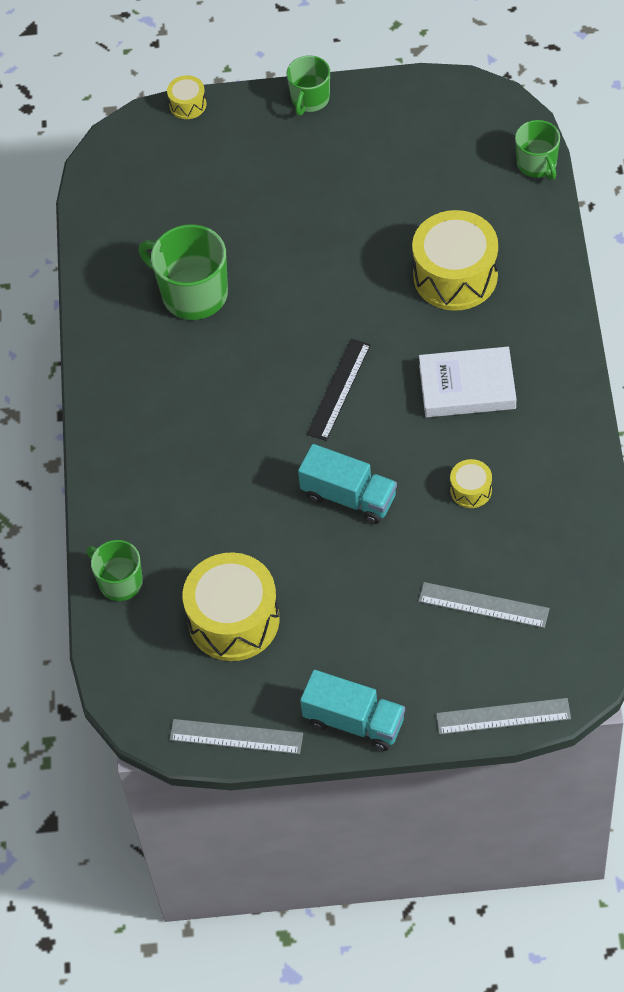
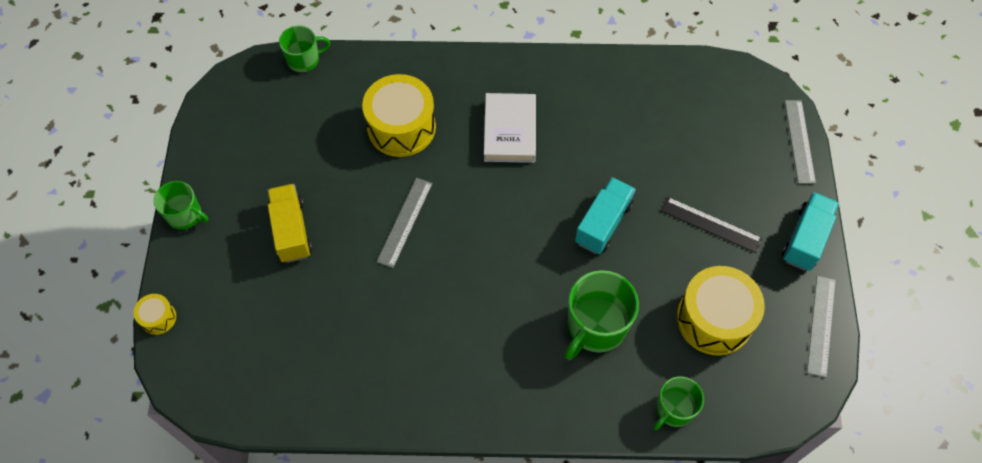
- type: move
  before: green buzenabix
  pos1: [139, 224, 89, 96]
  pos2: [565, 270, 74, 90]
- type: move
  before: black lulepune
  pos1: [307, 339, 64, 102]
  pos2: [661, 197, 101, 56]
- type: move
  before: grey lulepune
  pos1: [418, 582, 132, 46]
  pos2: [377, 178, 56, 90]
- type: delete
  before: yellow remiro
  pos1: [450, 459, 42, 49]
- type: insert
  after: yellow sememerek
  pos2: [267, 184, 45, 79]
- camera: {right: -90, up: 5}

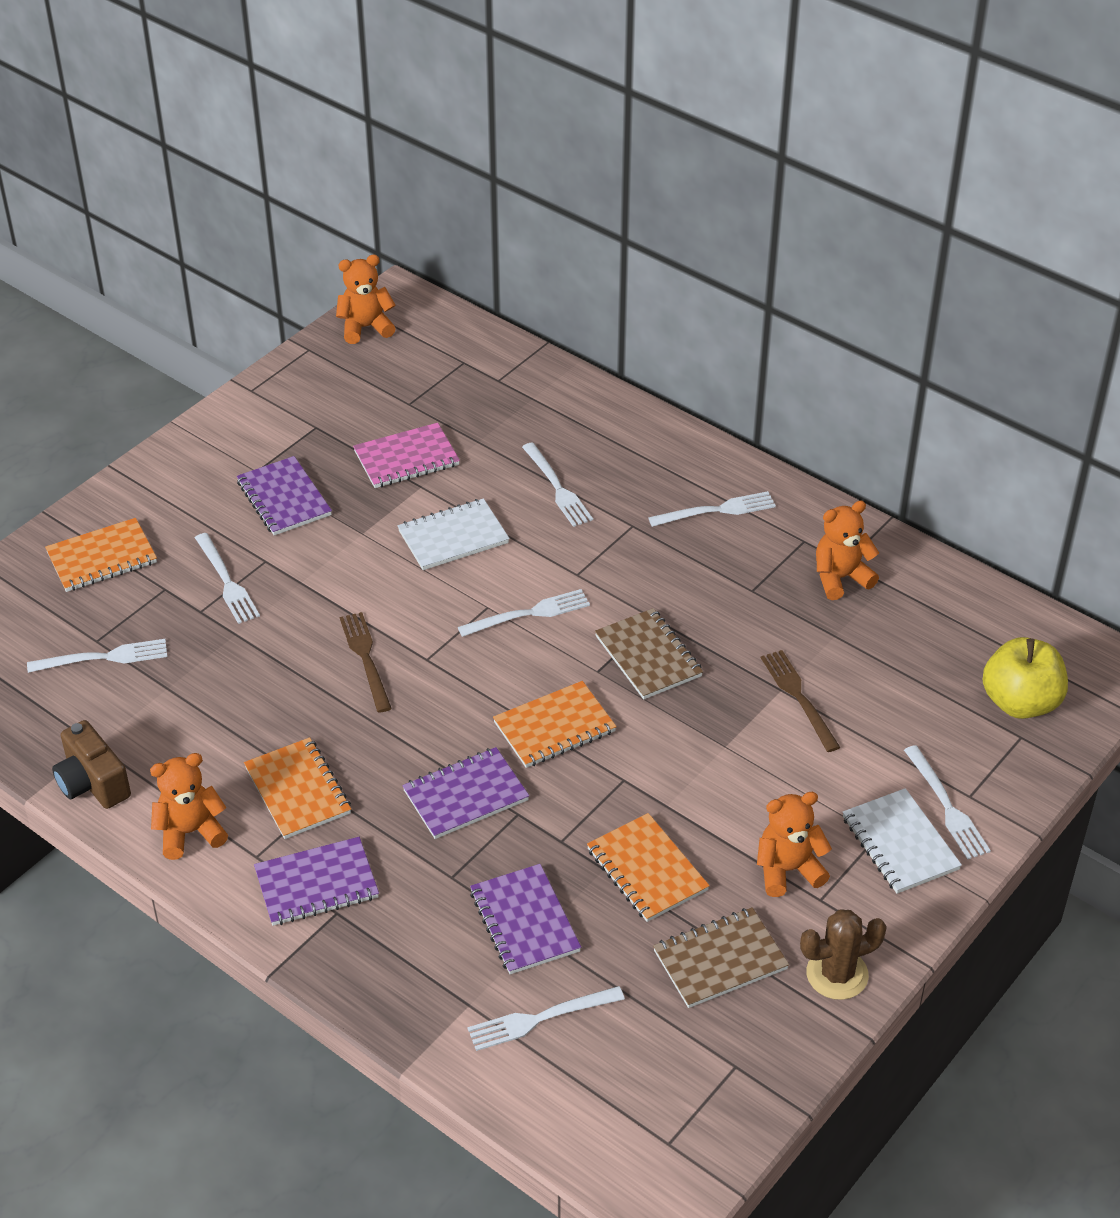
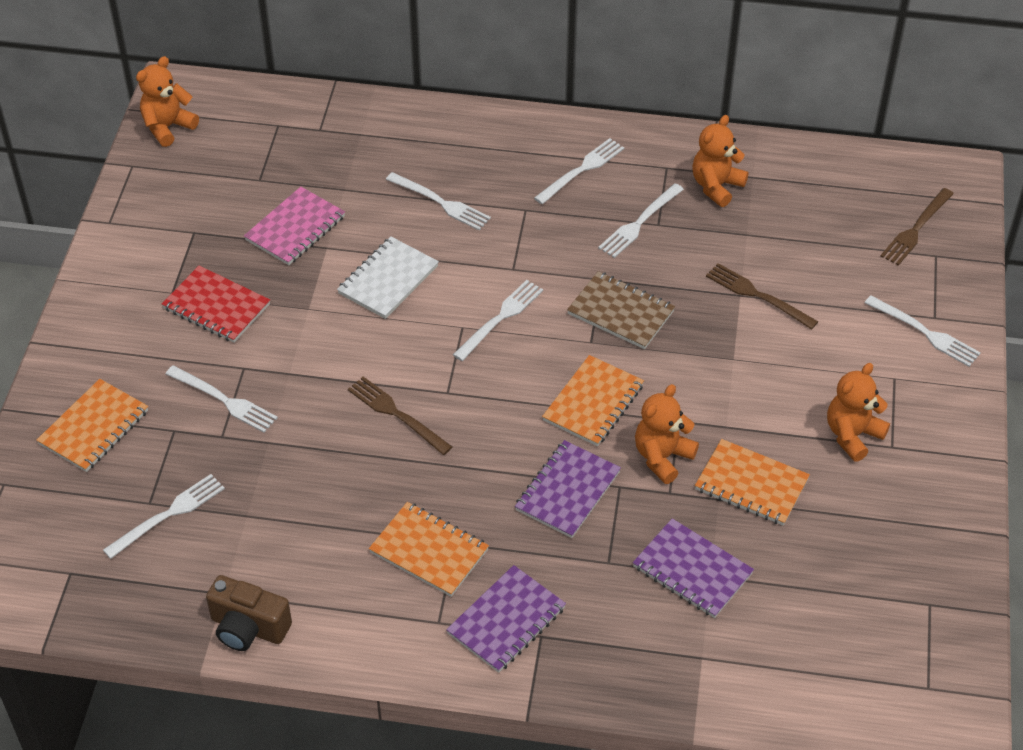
- type: move
  before: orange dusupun
  pos1: [150, 753, 78, 107]
  pos2: [635, 384, 64, 100]
- type: recolor
  before: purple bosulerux
  after: red bosulerux
  pos1: [237, 456, 95, 80]
  pos2: [162, 266, 108, 77]
- type: move
  before: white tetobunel
  pos1: [468, 986, 157, 65]
  pos2: [598, 183, 86, 75]
- type: delete
  before: brown bosulerux
  pos1: [653, 907, 136, 101]
- type: delete
  before: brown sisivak
  pos1: [800, 909, 87, 91]
- type: delete
  before: white bosulerux
  pos1: [843, 788, 119, 106]
- type: replace
  before: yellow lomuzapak
  after: brown tetobunel
  pos1: [983, 637, 85, 82]
  pos2: [880, 188, 74, 78]
- camera: {right: -30, up: 5}

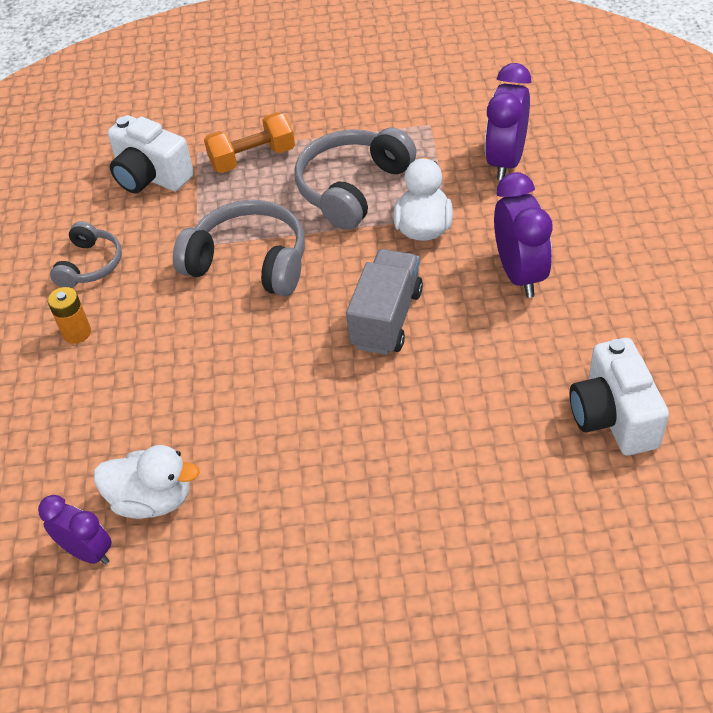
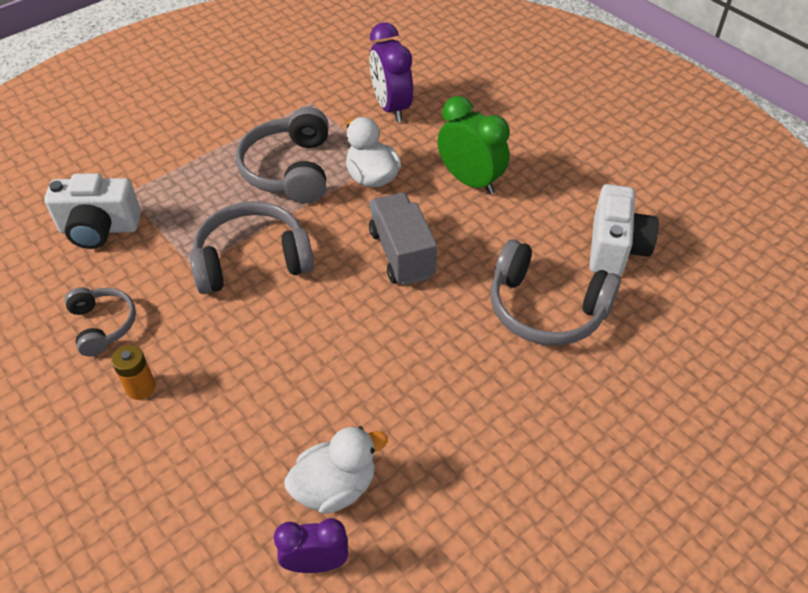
- type: delete
  before: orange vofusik
  pos1: [204, 112, 91, 61]
- type: recolor
  before: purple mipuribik
  after: green mipuribik
  pos1: [494, 172, 59, 126]
  pos2: [437, 96, 73, 99]
- type: rotate
  before: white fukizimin
  pos1: [570, 338, 99, 117]
  pos2: [589, 184, 70, 92]
  turn: -120
- type: insert
  after: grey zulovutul
  pos2: [491, 239, 130, 107]
- camera: {right: -40, up: 0}

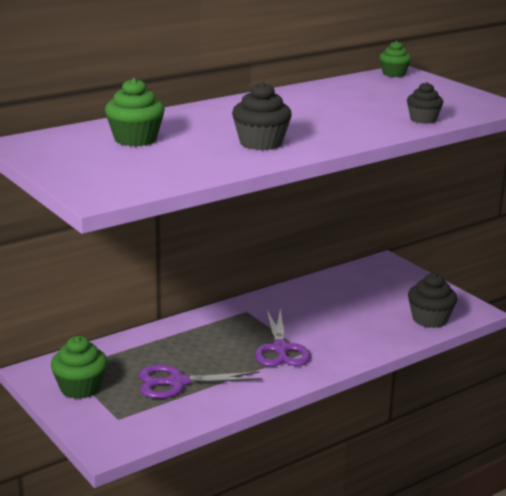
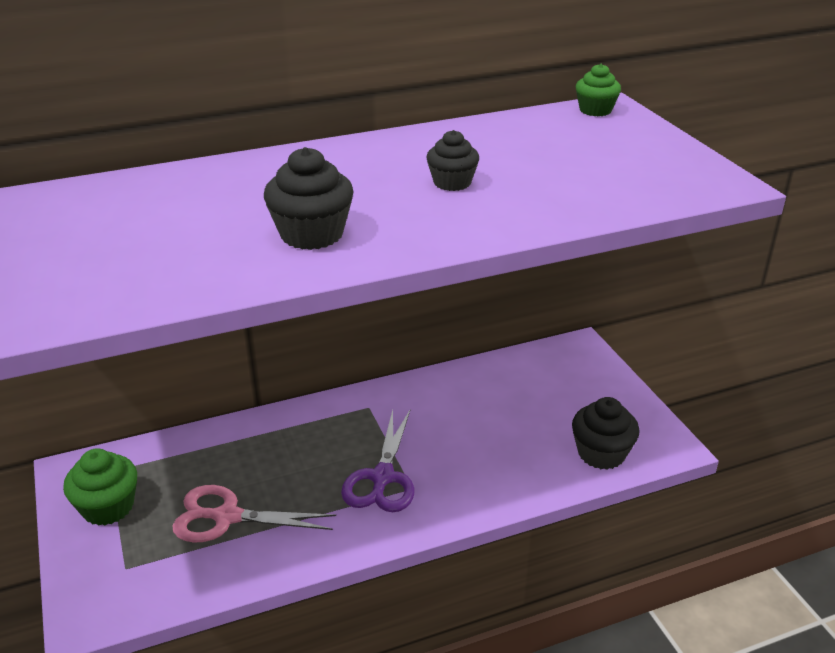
- type: delete
  before: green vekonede
  pos1: [105, 78, 60, 68]
- type: recolor
  before: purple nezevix
  after: pink nezevix
  pos1: [139, 365, 123, 34]
  pos2: [173, 485, 163, 58]
- type: move
  before: black vekonede
  pos1: [407, 82, 36, 42]
  pos2: [427, 130, 52, 61]
- camera: {right: 15, up: 10}

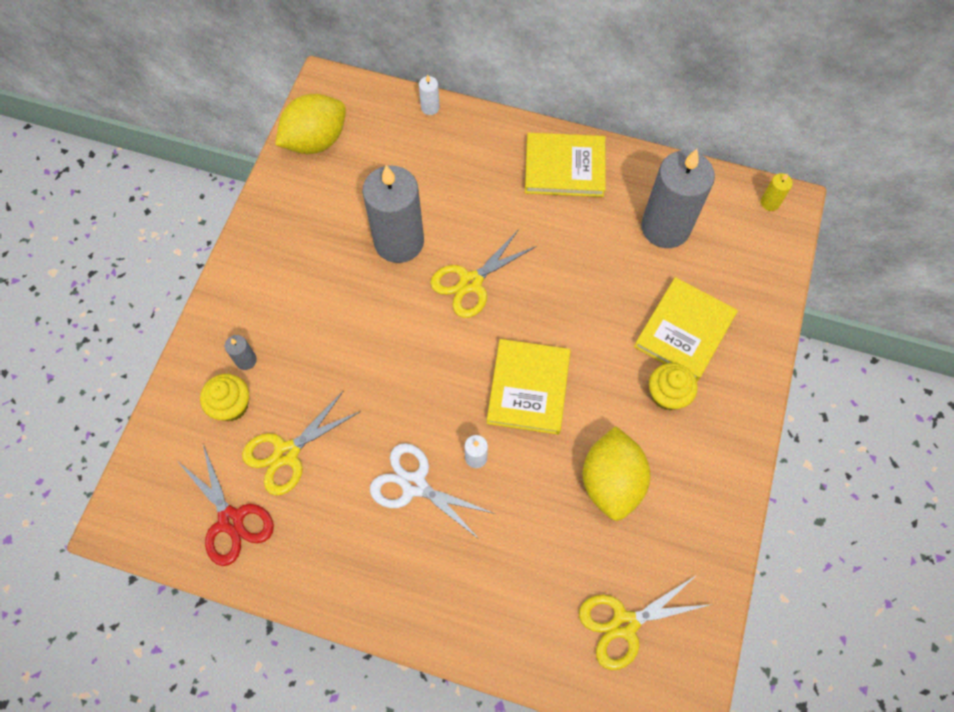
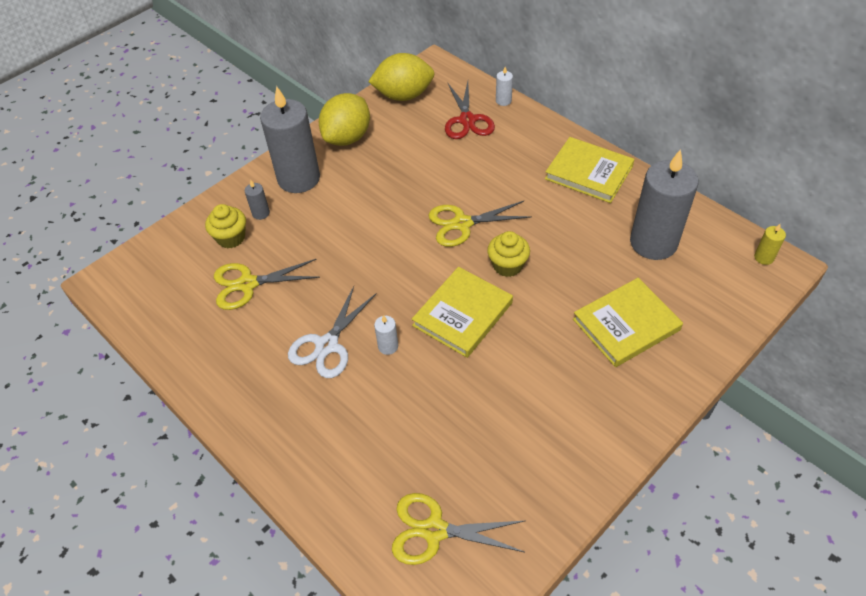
- type: move
  before: red nezevix
  pos1: [178, 445, 96, 121]
  pos2: [445, 82, 50, 57]
- type: move
  before: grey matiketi
  pos1: [362, 165, 62, 98]
  pos2: [260, 86, 60, 107]
- type: rotate
  before: white nezevix
  pos1: [370, 443, 125, 97]
  pos2: [288, 286, 89, 92]
  turn: -120
- type: move
  before: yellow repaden
  pos1: [583, 426, 68, 95]
  pos2: [319, 93, 51, 53]
- type: move
  before: yellow vekonede
  pos1: [649, 363, 49, 47]
  pos2: [487, 231, 43, 46]
- camera: {right: 30, up: -15}

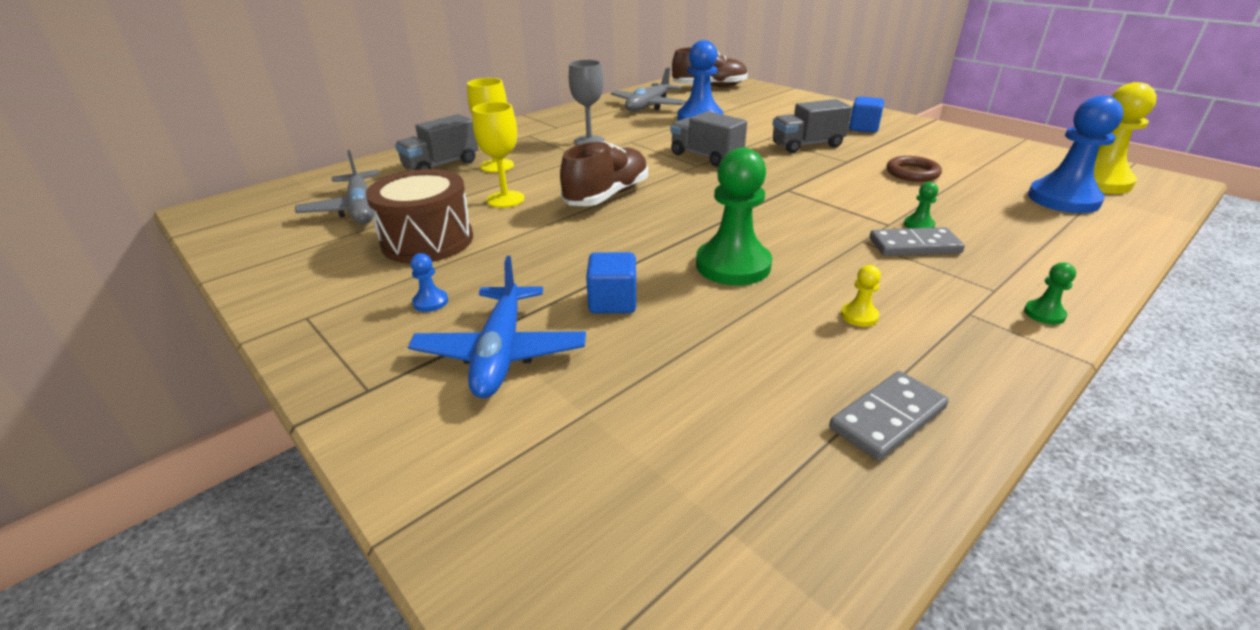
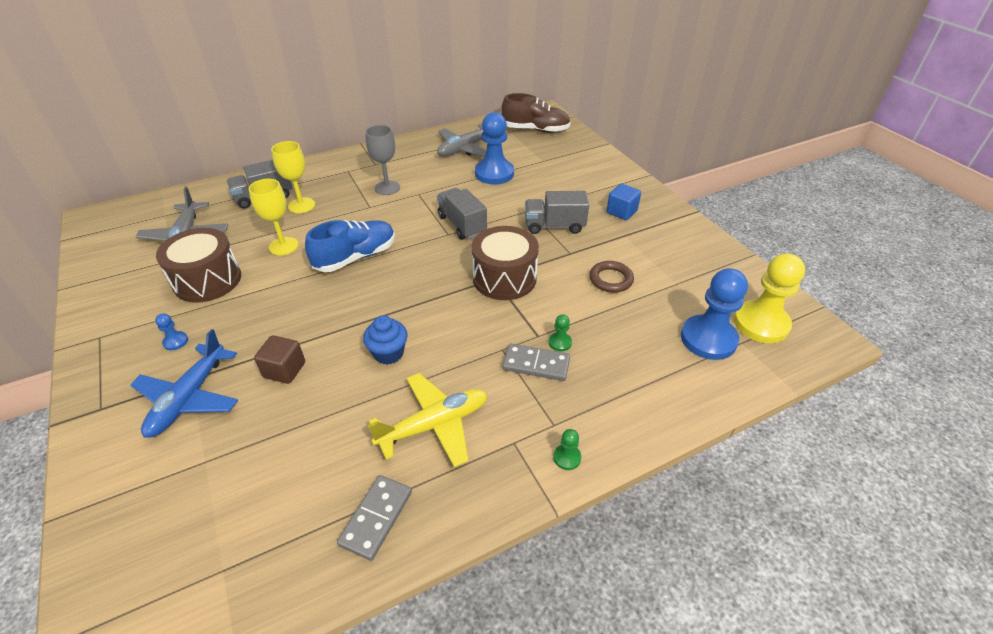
- type: recolor
  before: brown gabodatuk
  after: blue gabodatuk
  pos1: [560, 141, 88, 65]
  pos2: [305, 220, 90, 52]
- type: recolor
  before: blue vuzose
  after: brown vuzose
  pos1: [586, 252, 50, 61]
  pos2: [254, 335, 51, 49]
- type: replace
  before: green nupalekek
  after: blue vekonede
  pos1: [696, 148, 76, 137]
  pos2: [363, 315, 45, 50]
- type: rotate
  before: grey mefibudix
  pos1: [829, 371, 120, 90]
  pos2: [337, 475, 75, 86]
  turn: -45
- type: replace
  before: yellow nupalekek
  after: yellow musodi
  pos1: [841, 265, 40, 62]
  pos2: [368, 373, 119, 94]
- type: insert
  after: brown remiro
  pos2: [472, 226, 67, 74]
- camera: {right: 15, up: 10}

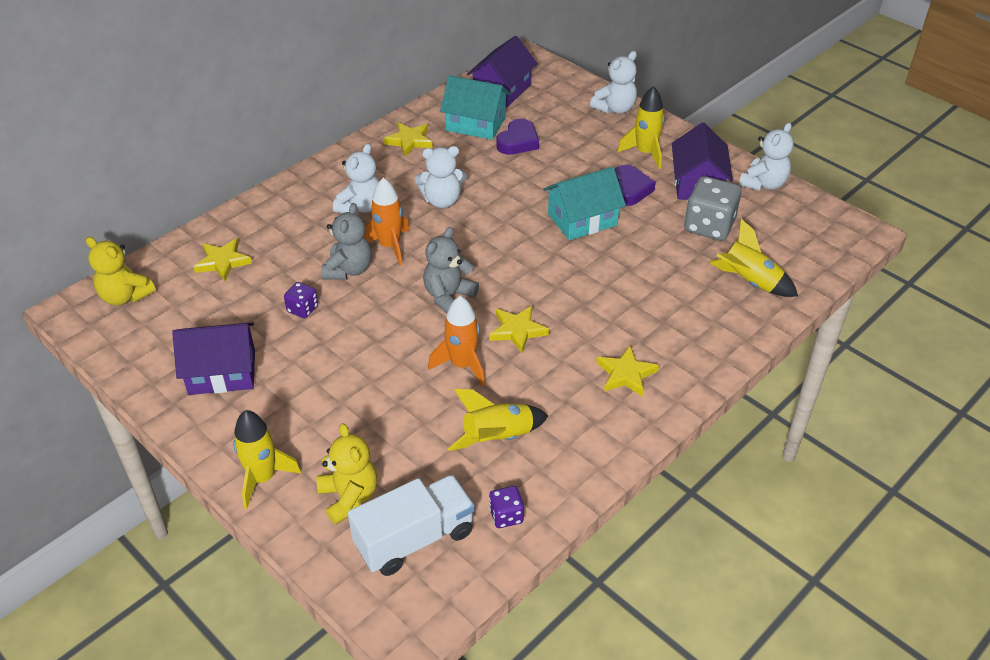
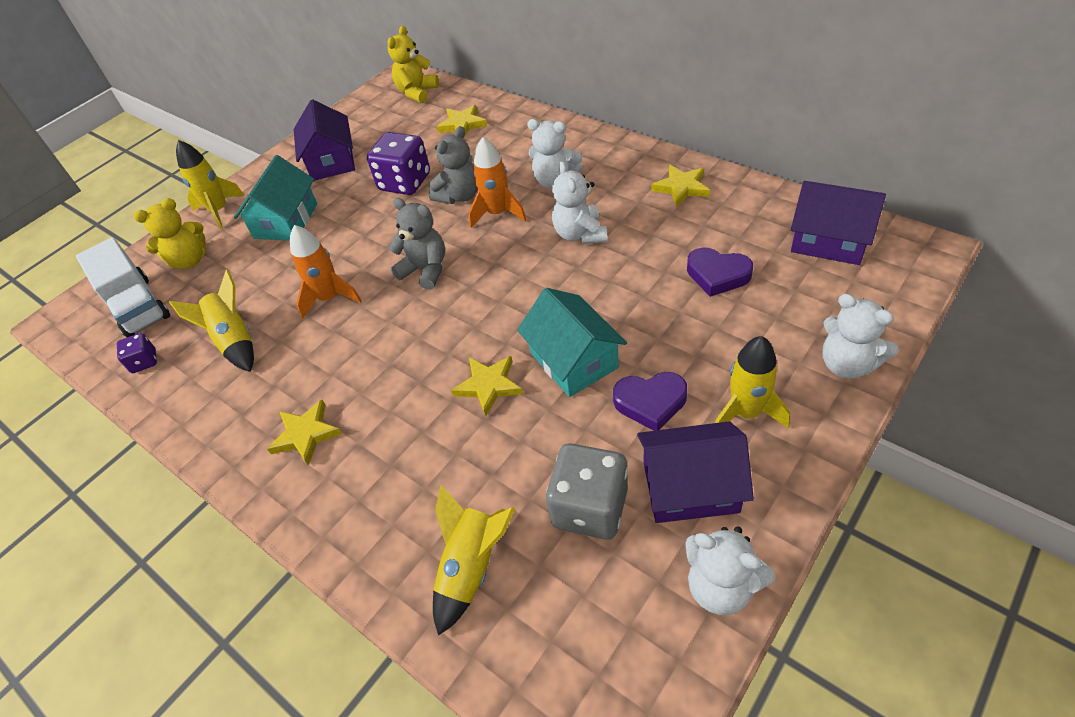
- type: resize
  before: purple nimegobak
  pos1: [284, 282, 34, 36]
  pos2: [367, 132, 63, 63]
  scale: 1.94
- type: rotate
  before: grey dusupun
  pos1: [321, 203, 51, 77]
  pos2: [429, 126, 49, 78]
  turn: -60
- type: move
  before: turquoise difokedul
  pos1: [440, 75, 70, 65]
  pos2: [234, 155, 83, 86]
- type: move
  before: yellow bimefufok
  pos1: [489, 306, 60, 47]
  pos2: [451, 356, 72, 61]
- camera: {right: 90, up: 5}

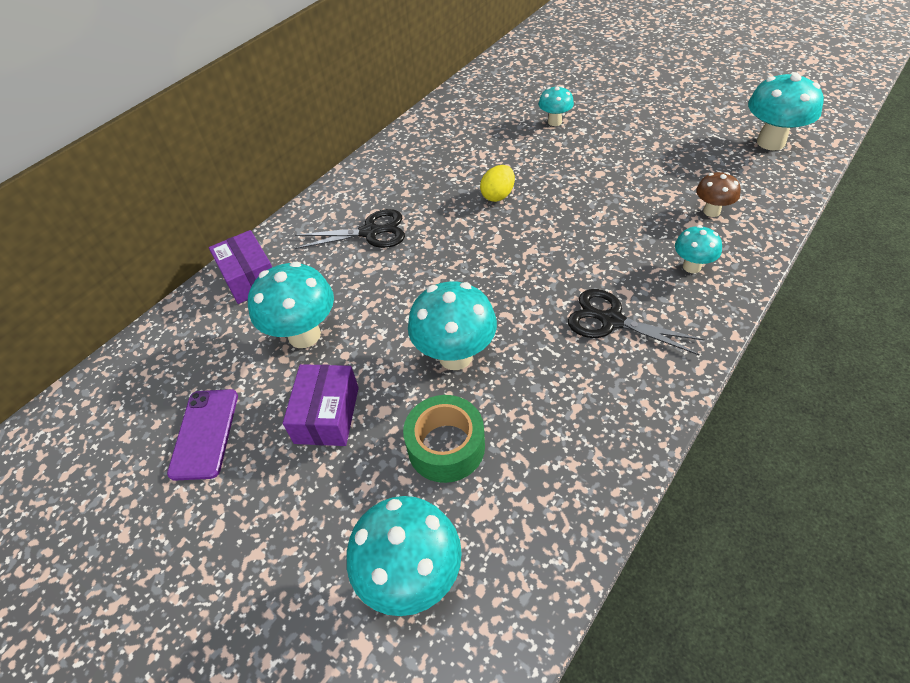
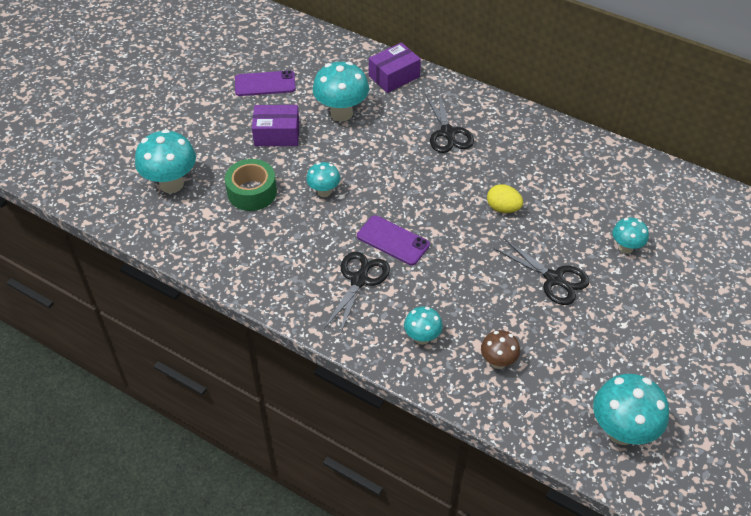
- type: resize
  before: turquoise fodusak
  pos1: [408, 282, 89, 88]
  pos2: [306, 162, 34, 35]
  scale: 0.57
- type: insert
  after: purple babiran
  pos2: [357, 215, 73, 50]
- type: insert
  after: black nezevix
  pos2: [494, 238, 96, 67]
- camera: {right: 80, up: 0}

